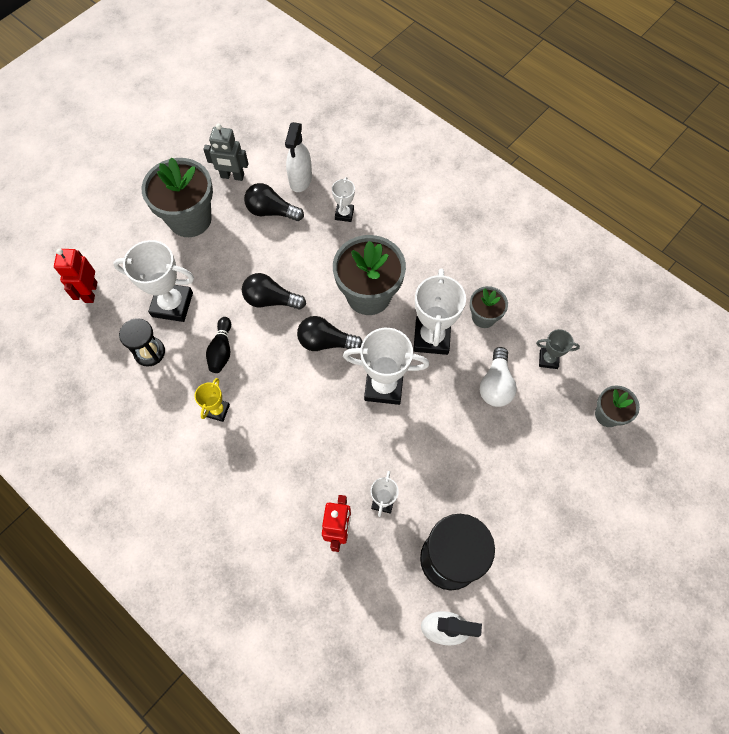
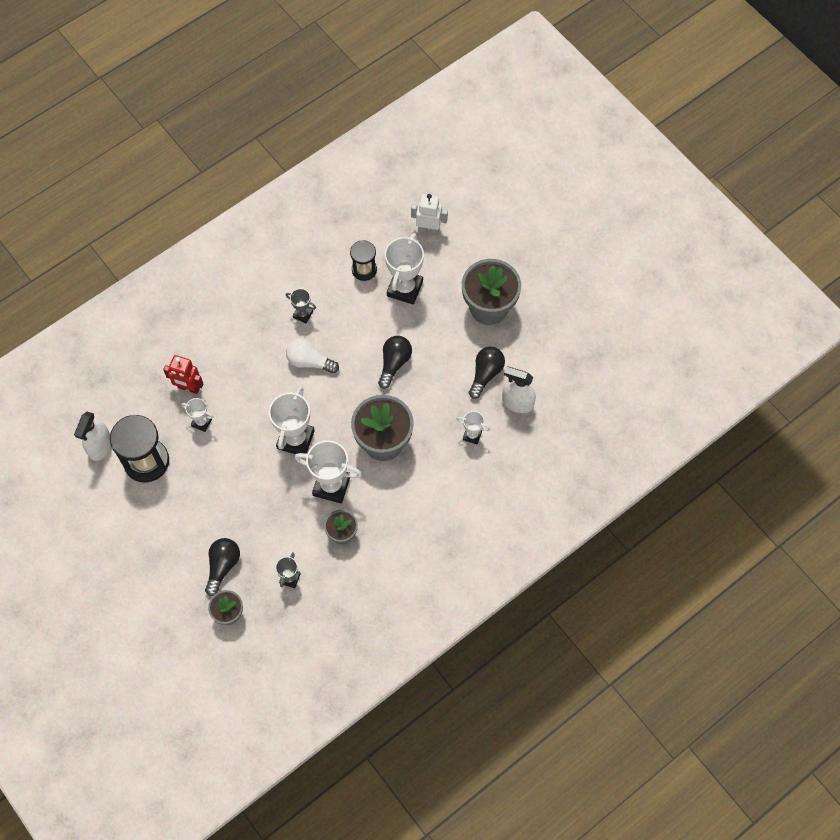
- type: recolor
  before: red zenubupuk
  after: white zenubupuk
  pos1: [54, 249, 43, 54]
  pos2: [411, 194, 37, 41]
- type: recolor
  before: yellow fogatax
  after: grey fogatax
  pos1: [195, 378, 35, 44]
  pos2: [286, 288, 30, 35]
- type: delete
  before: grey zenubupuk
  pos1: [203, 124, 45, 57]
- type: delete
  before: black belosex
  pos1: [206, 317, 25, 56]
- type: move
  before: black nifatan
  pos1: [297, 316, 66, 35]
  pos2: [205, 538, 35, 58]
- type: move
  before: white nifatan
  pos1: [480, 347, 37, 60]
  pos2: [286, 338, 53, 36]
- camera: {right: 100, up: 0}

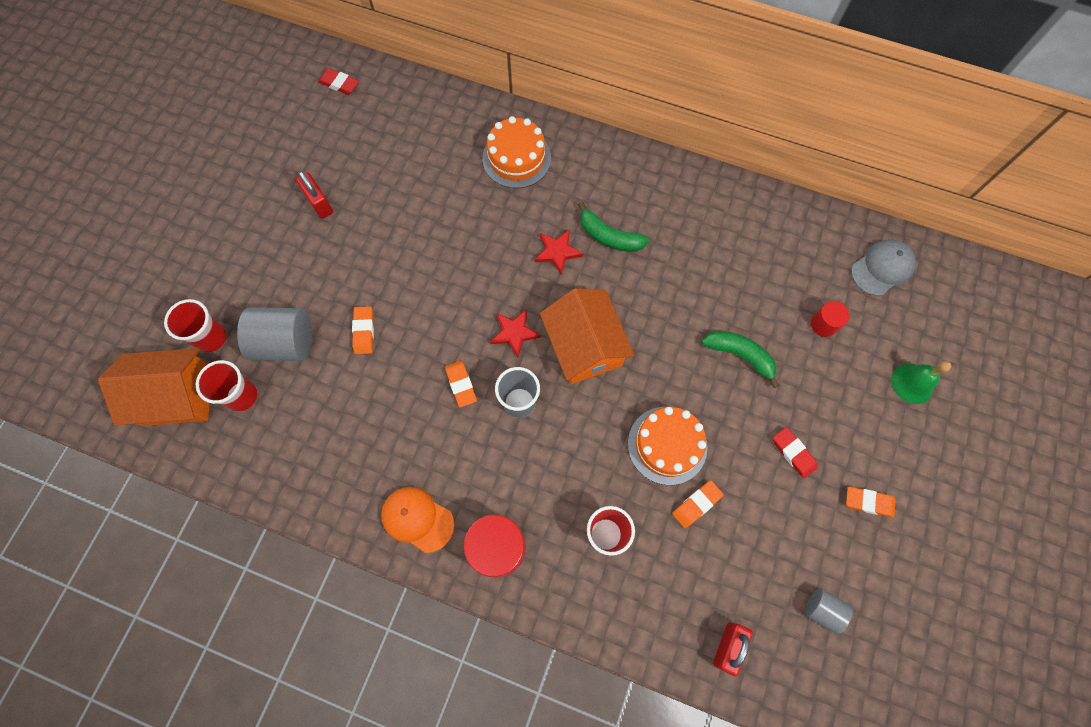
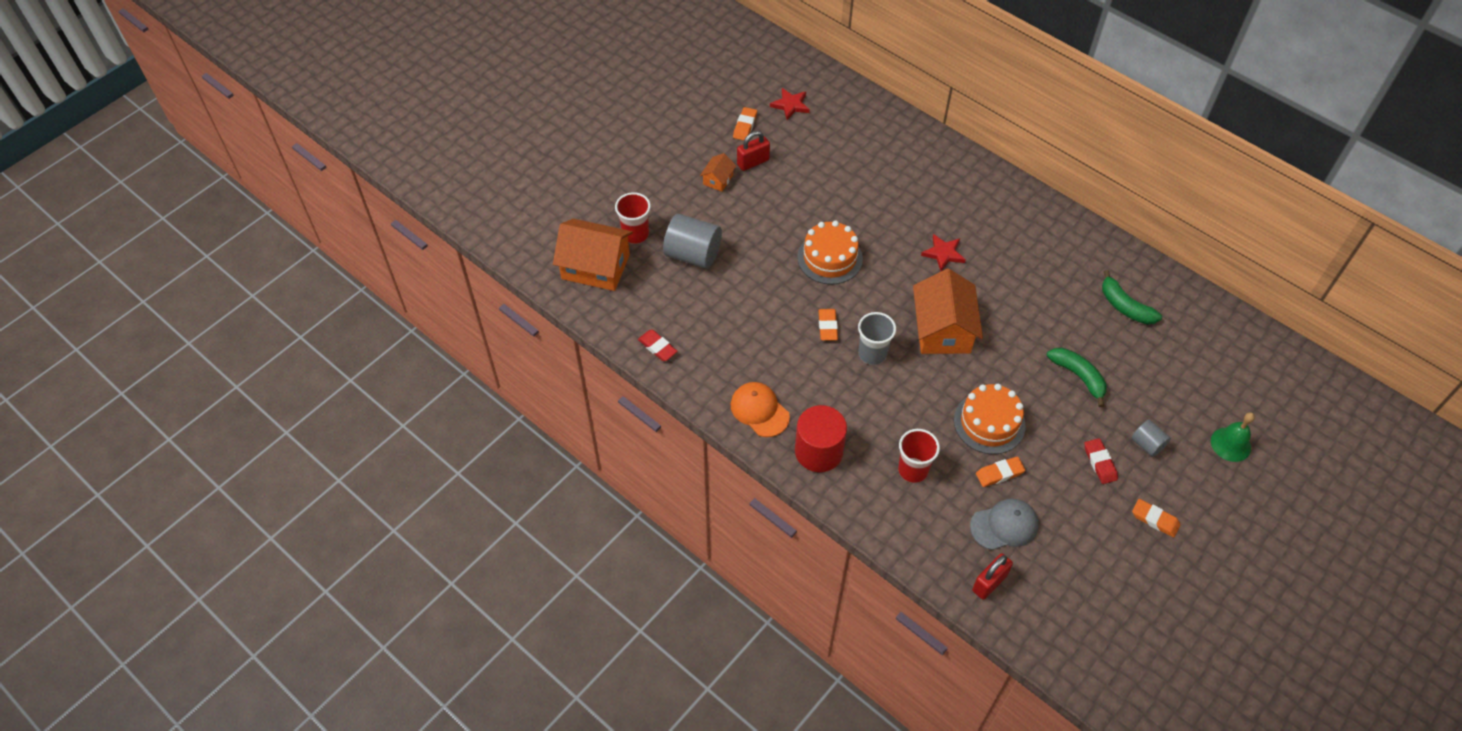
- type: delete
  before: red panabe
  pos1: [196, 360, 62, 52]
- type: rotate
  before: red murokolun
  pos1: [296, 171, 37, 48]
  pos2: [737, 131, 33, 40]
  turn: 75
- type: move
  before: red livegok
  pos1: [318, 68, 41, 27]
  pos2: [638, 330, 40, 31]
- type: move
  before: orange livegok
  pos1: [352, 306, 22, 48]
  pos2: [733, 107, 24, 33]
- type: move
  before: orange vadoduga
  pos1: [482, 116, 69, 72]
  pos2: [797, 220, 66, 64]
- type: move
  before: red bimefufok
  pos1: [490, 309, 51, 48]
  pos2: [770, 88, 40, 32]
- type: move
  before: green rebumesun
  pos1: [578, 202, 71, 50]
  pos2: [1102, 270, 60, 54]
- type: move
  before: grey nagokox
  pos1: [805, 588, 48, 46]
  pos2: [1131, 420, 40, 37]
- type: delete
  before: red nagokox
  pos1: [811, 301, 38, 36]
- type: move
  before: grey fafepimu
  pos1: [851, 239, 65, 57]
  pos2: [970, 499, 69, 51]
- type: insert
  after: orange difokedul
  pos2: [700, 153, 36, 39]
- camera: {right: 20, up: -15}

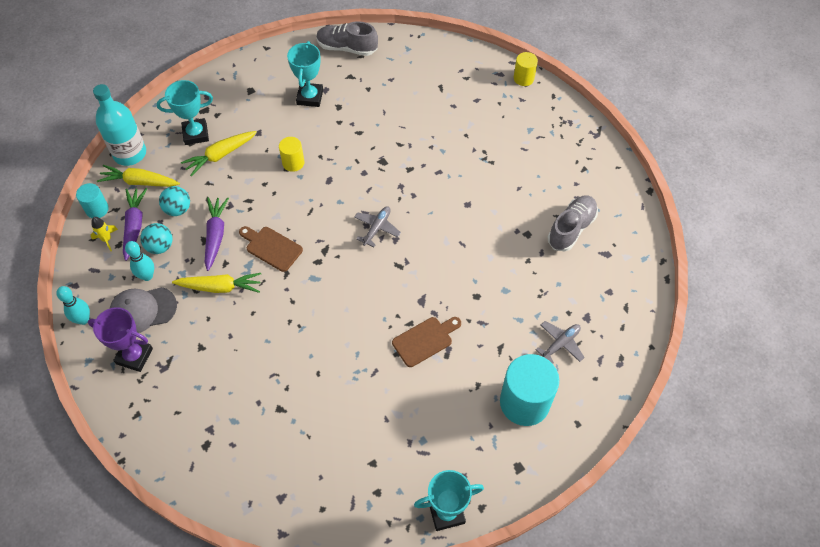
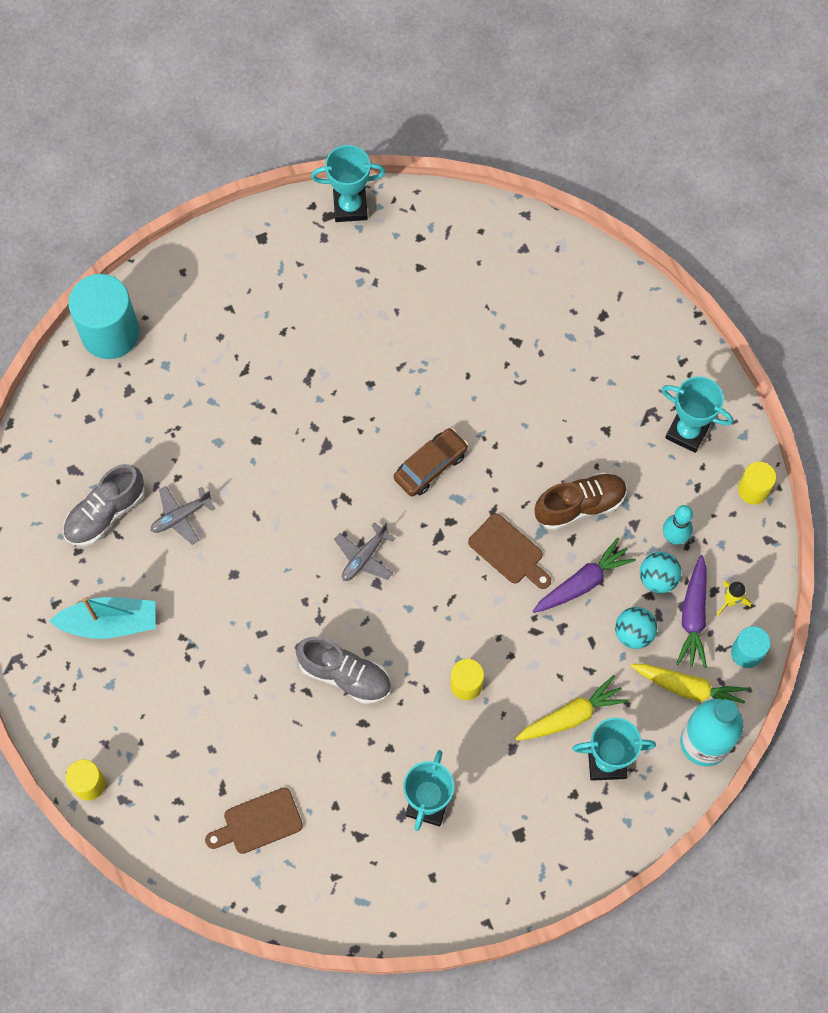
- type: replace
  before: turquoise belosex
  after: yellow nagokox
  pos1: [56, 286, 34, 39]
  pos2: [738, 462, 38, 42]
- type: recolor
  before: purple fogatax
  after: turquoise fogatax
  pos1: [88, 307, 65, 65]
  pos2: [661, 376, 72, 77]
- type: delete
  before: grey fafepimu
  pos1: [109, 287, 68, 46]
- type: replace
  before: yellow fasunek
  after: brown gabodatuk
  pos1: [172, 273, 89, 20]
  pos2: [535, 472, 92, 58]
- type: rotate
  before: purple fasunek
  pos1: [205, 198, 24, 73]
  pos2: [533, 537, 103, 76]
  turn: -135
- type: move
  before: grey gabodatuk
  pos1: [317, 21, 61, 35]
  pos2: [296, 637, 95, 67]
- type: move
  before: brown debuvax
  pos1: [392, 317, 69, 50]
  pos2: [205, 787, 98, 67]
- type: move
  before: turquoise nagokox
  pos1: [500, 354, 59, 72]
  pos2: [68, 274, 72, 85]
- type: move
  before: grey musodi
  pos1: [536, 321, 49, 43]
  pos2: [151, 486, 64, 59]
- type: insert
  after: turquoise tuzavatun
  pos2: [49, 597, 107, 42]
- type: insert
  after: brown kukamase
  pos2: [394, 428, 74, 68]
- camera: {right: -170, up: 10}

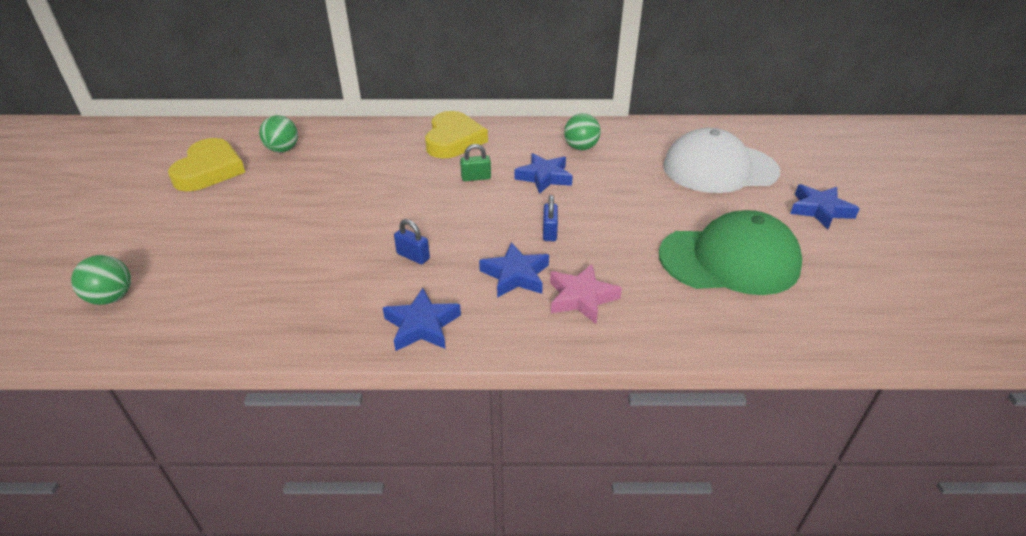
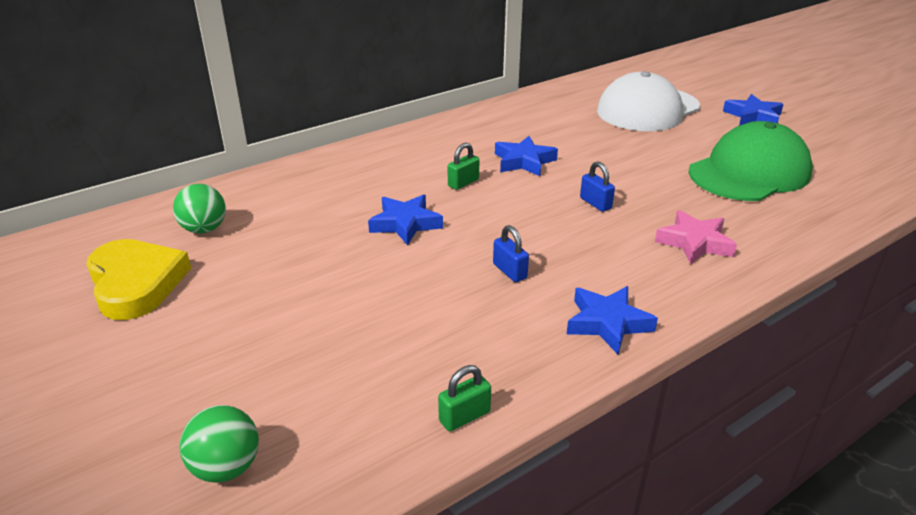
- type: rotate
  before: blue murokolun
  pos1: [394, 219, 36, 45]
  pos2: [493, 225, 36, 57]
  turn: 60
- type: delete
  before: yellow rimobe
  pos1: [425, 111, 63, 47]
- type: move
  before: blue bimefufok
  pos1: [479, 242, 70, 56]
  pos2: [368, 194, 75, 51]
- type: delete
  before: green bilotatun
  pos1: [564, 113, 37, 37]
- type: insert
  after: green murokolun
  pos2: [438, 365, 53, 66]
- camera: {right: -35, up: -5}

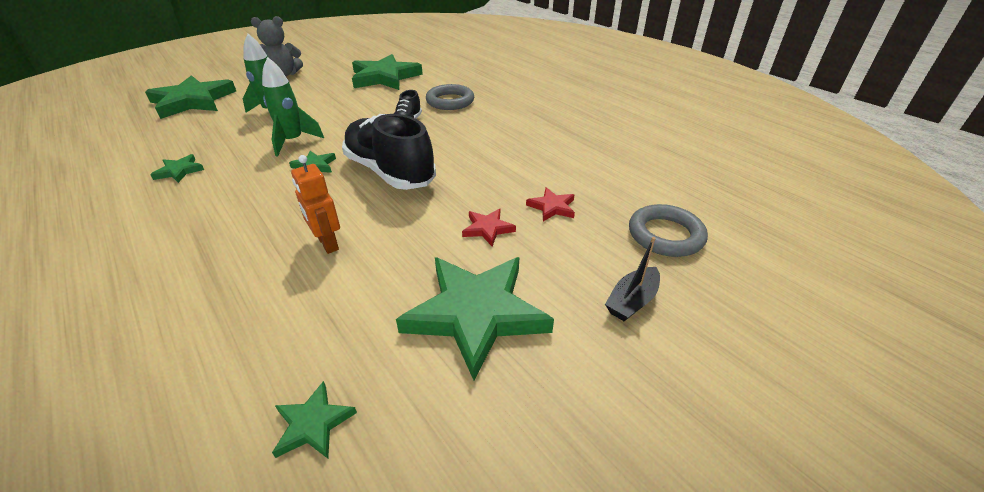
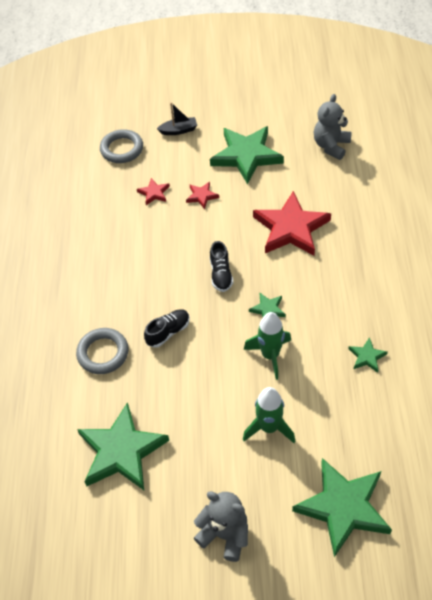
- type: replace
  before: green bimefufok
  after: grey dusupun
  pos1: [272, 381, 85, 78]
  pos2: [314, 94, 38, 66]
- type: replace
  before: orange zenubupuk
  after: red bimefufok
  pos1: [291, 155, 49, 99]
  pos2: [253, 191, 78, 65]
- type: resize
  before: black gabodatuk
  pos1: [342, 114, 94, 76]
  pos2: [210, 241, 23, 51]
  scale: 0.5
- camera: {right: -140, up: 15}

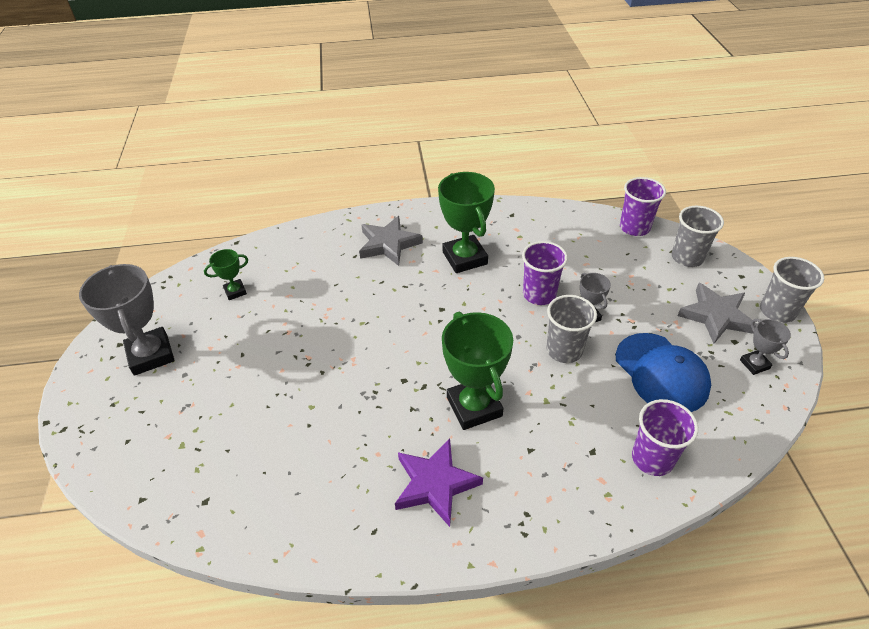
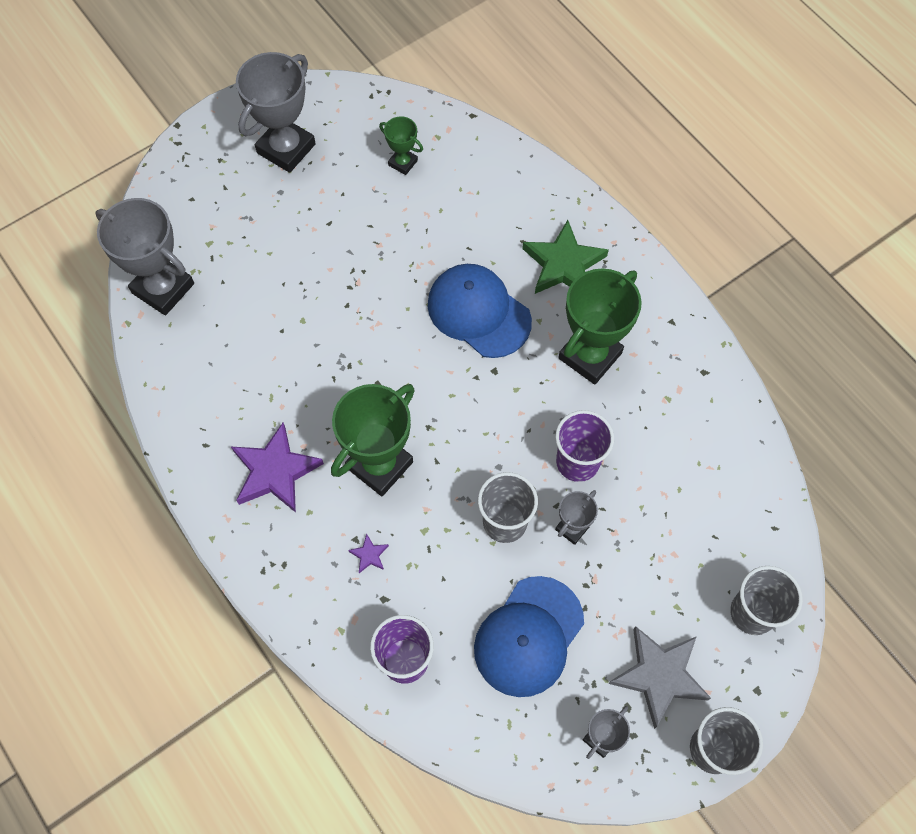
- type: recolor
  before: grey bimefufok
  after: green bimefufok
  pos1: [359, 216, 64, 50]
  pos2: [522, 220, 87, 74]
- type: delete
  before: purple panabe
  pos1: [620, 177, 46, 59]
- type: insert
  after: grey fogatax
  pos2: [95, 198, 99, 117]
- type: insert
  after: purple bimefufok
  pos2: [348, 533, 41, 40]
- type: insert
  after: blue fafepimu
  pos2: [427, 264, 105, 94]
- camera: {right: 60, up: 20}

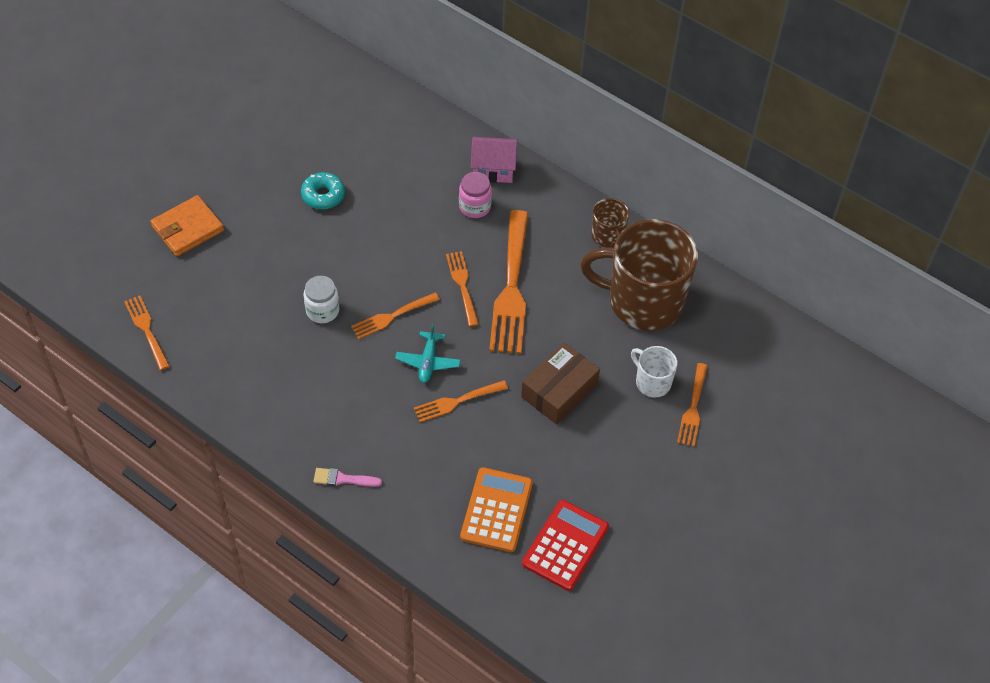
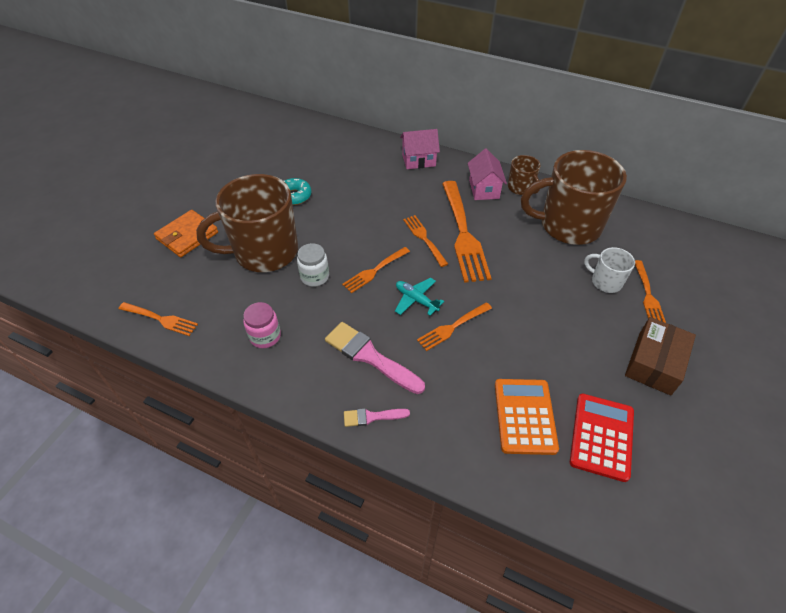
- type: rotate
  before: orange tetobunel
  pos1: [124, 296, 46, 74]
  pos2: [119, 302, 79, 34]
  turn: 150
- type: rotate
  before: turquoise musodi
  pos1: [395, 323, 66, 60]
  pos2: [395, 278, 49, 38]
  turn: 135
- type: move
  before: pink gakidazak
  pos1: [459, 172, 33, 46]
  pos2: [243, 302, 38, 46]
- type: move
  before: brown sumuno
  pos1: [521, 342, 79, 82]
  pos2: [625, 317, 71, 78]
- type: insert
  after: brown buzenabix
  pos2: [196, 174, 102, 98]
- type: insert
  after: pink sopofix
  pos2: [325, 322, 100, 72]
- type: insert
  after: pink difokedul
  pos2: [468, 149, 39, 51]
- camera: {right: -10, up: -5}

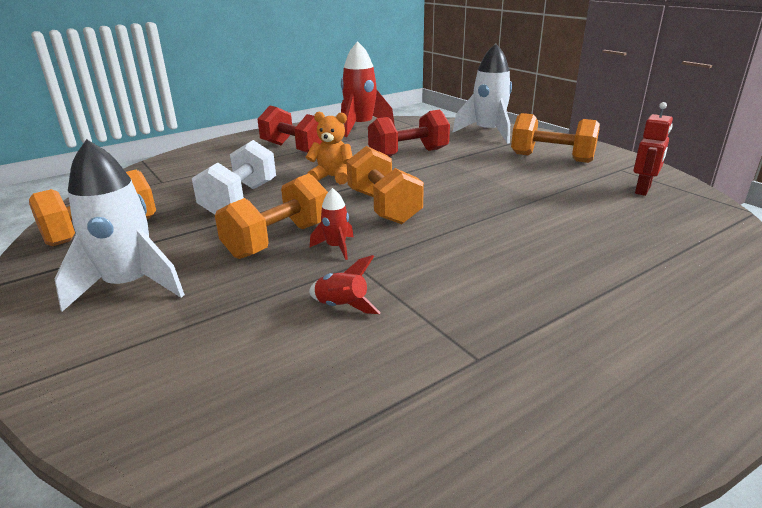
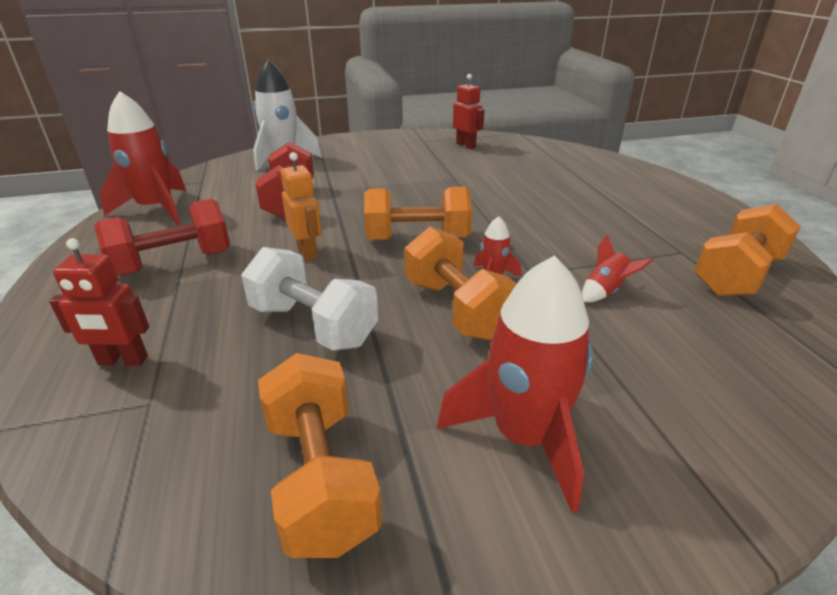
- type: recolor
  before: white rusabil
  after: red rusabil
  pos1: [54, 139, 131, 173]
  pos2: [437, 255, 156, 258]
- type: replace
  before: orange dusupun
  after: orange zenubupuk
  pos1: [306, 112, 46, 72]
  pos2: [281, 152, 41, 109]
- type: move
  before: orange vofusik
  pos1: [511, 113, 89, 50]
  pos2: [695, 204, 106, 92]
- type: insert
  after: red zenubupuk
  pos2: [49, 238, 100, 128]
- camera: {right: -70, up: 5}

